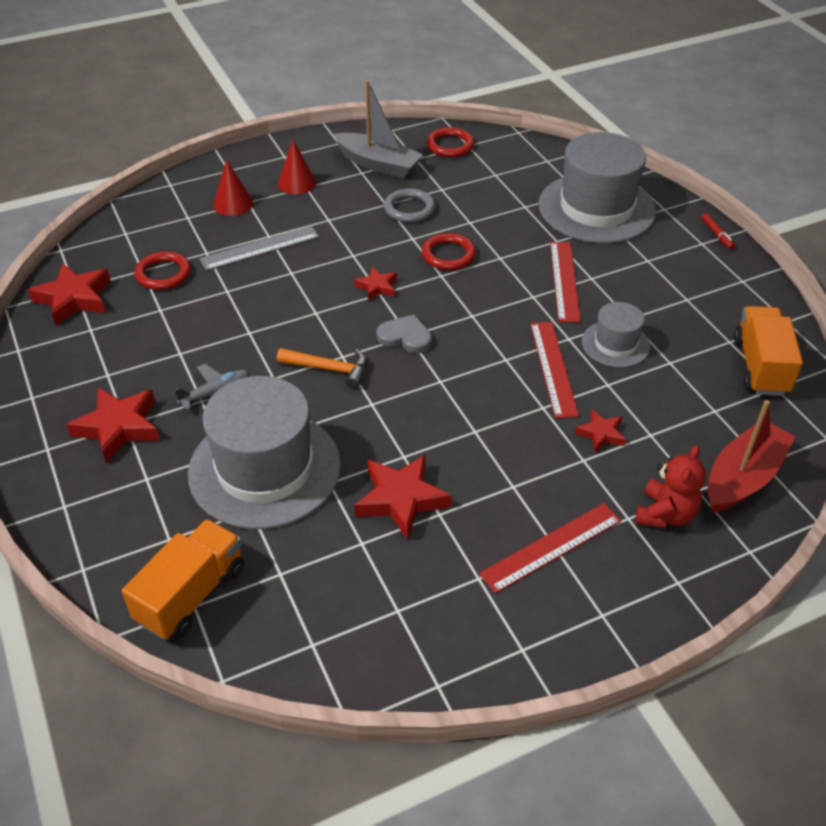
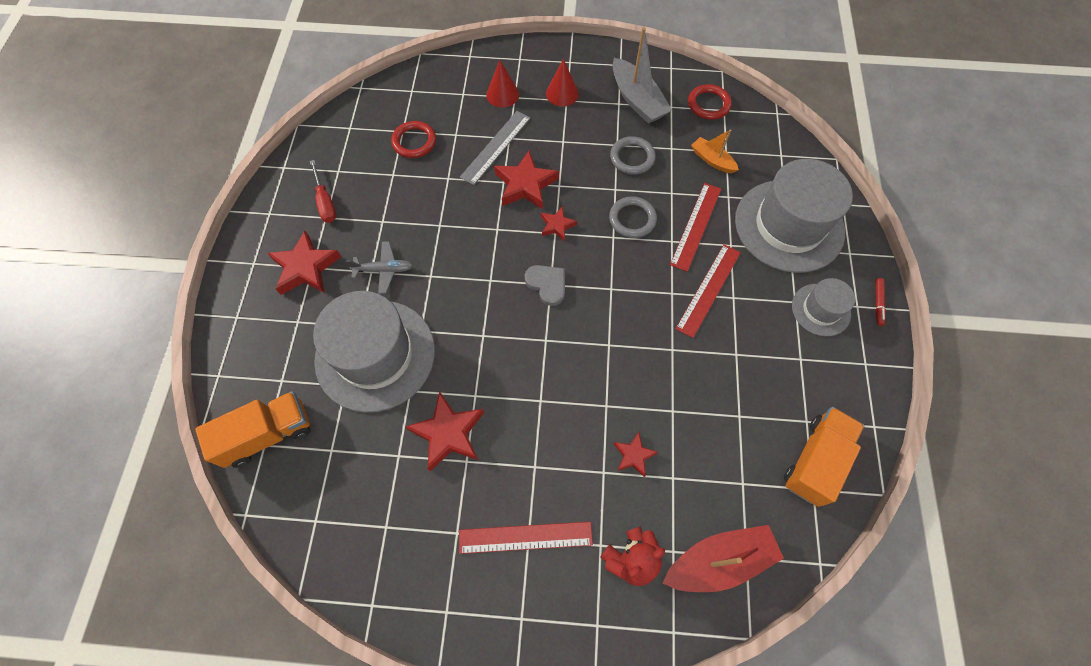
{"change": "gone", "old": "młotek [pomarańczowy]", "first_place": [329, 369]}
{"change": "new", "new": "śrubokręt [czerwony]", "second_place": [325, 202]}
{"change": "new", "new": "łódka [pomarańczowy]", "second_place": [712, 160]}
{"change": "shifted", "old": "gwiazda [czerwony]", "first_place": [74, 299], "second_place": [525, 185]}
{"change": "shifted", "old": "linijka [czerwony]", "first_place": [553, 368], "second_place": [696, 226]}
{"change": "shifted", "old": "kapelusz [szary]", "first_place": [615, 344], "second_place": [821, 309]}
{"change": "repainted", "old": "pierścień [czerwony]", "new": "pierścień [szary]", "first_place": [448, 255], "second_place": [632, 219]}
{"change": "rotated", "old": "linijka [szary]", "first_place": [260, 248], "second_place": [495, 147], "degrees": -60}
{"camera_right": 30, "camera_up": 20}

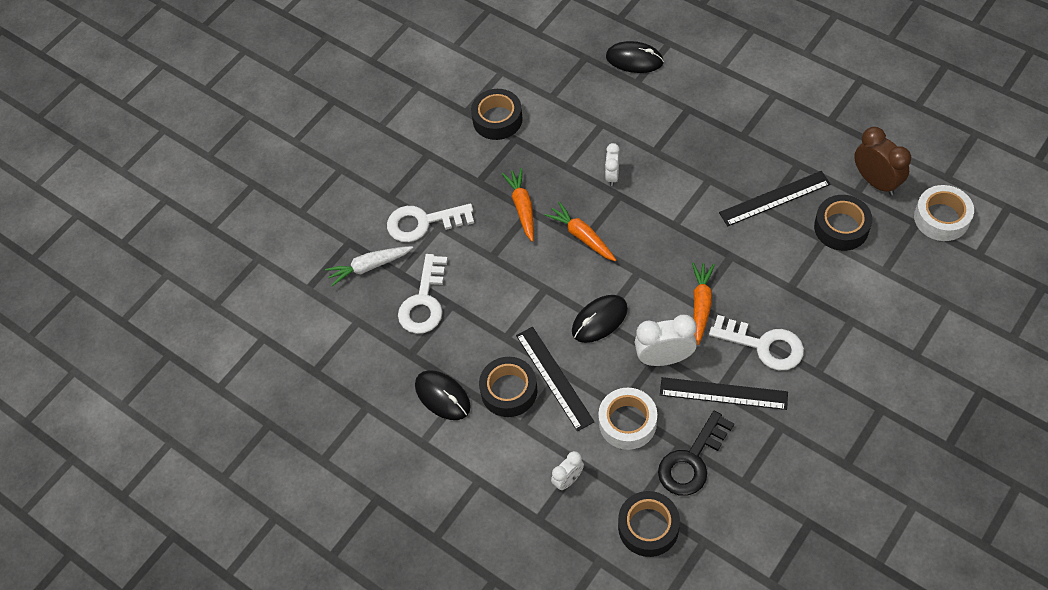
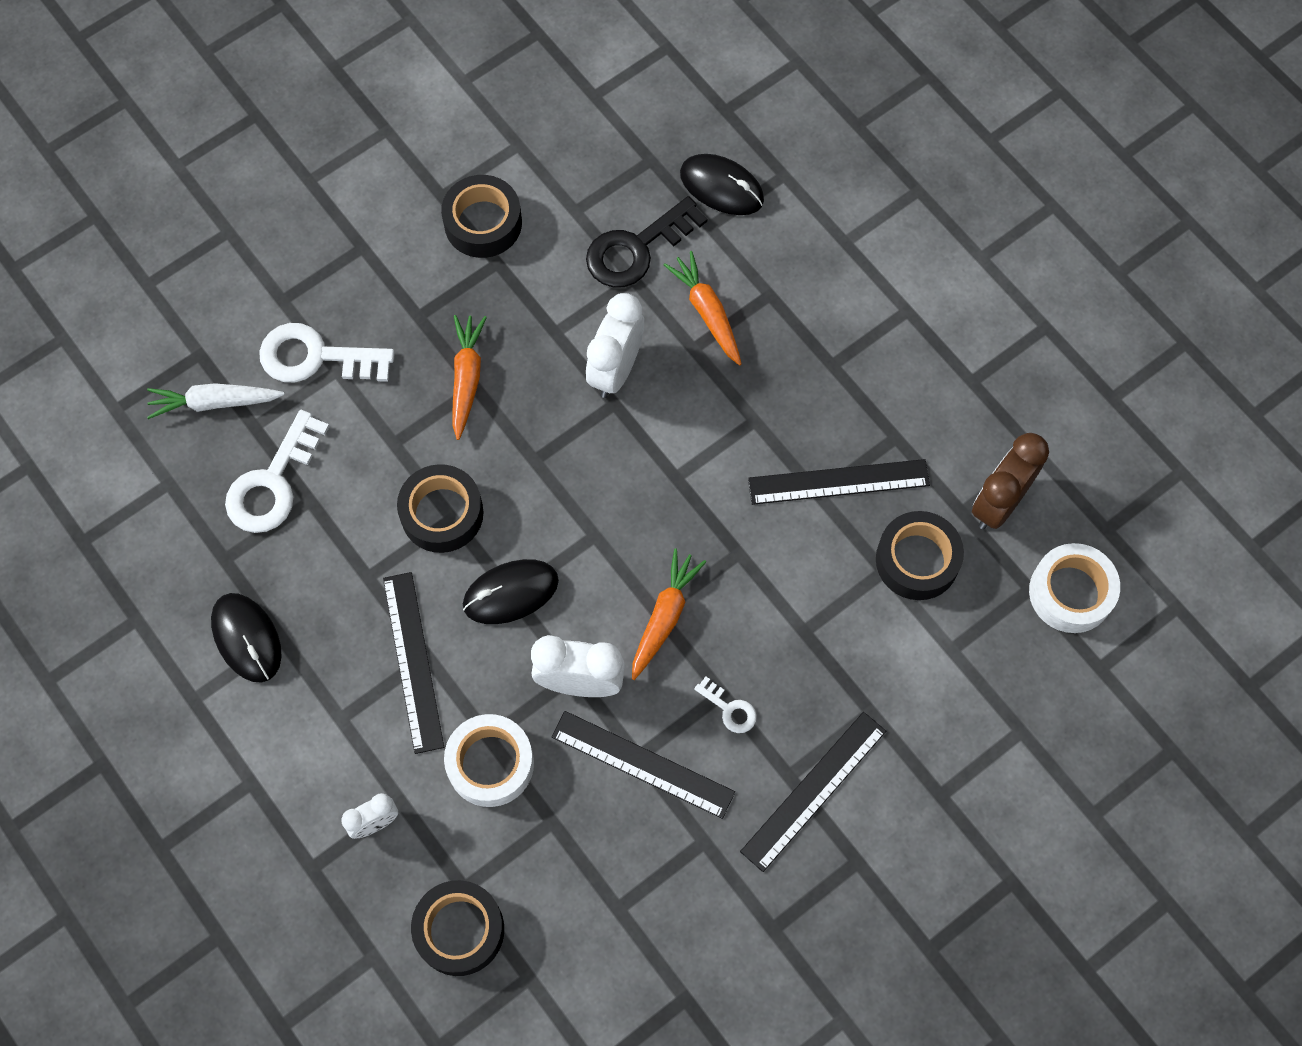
{"change": "new", "new": "linijka [czarny]", "second_place": [813, 790]}
{"change": "shifted", "old": "taśma klejąca [czarny]", "first_place": [509, 391], "second_place": [442, 513]}
{"change": "shifted", "old": "marchewka [pomarańczowy]", "first_place": [582, 236], "second_place": [707, 312]}
{"change": "shifted", "old": "klucz [czarny]", "first_place": [692, 460], "second_place": [636, 249]}
{"change": "rotated", "old": "budzik [brązowy]", "first_place": [876, 181], "second_place": [999, 503], "degrees": -120}
{"change": "scaled", "old": "budzik [biały]", "first_place": [612, 176], "second_place": [615, 369], "factor": 1.72}
{"change": "scaled", "old": "klucz [biały]", "first_place": [764, 345], "second_place": [729, 709], "factor": 0.49}
{"camera_right": 10, "camera_up": 10}

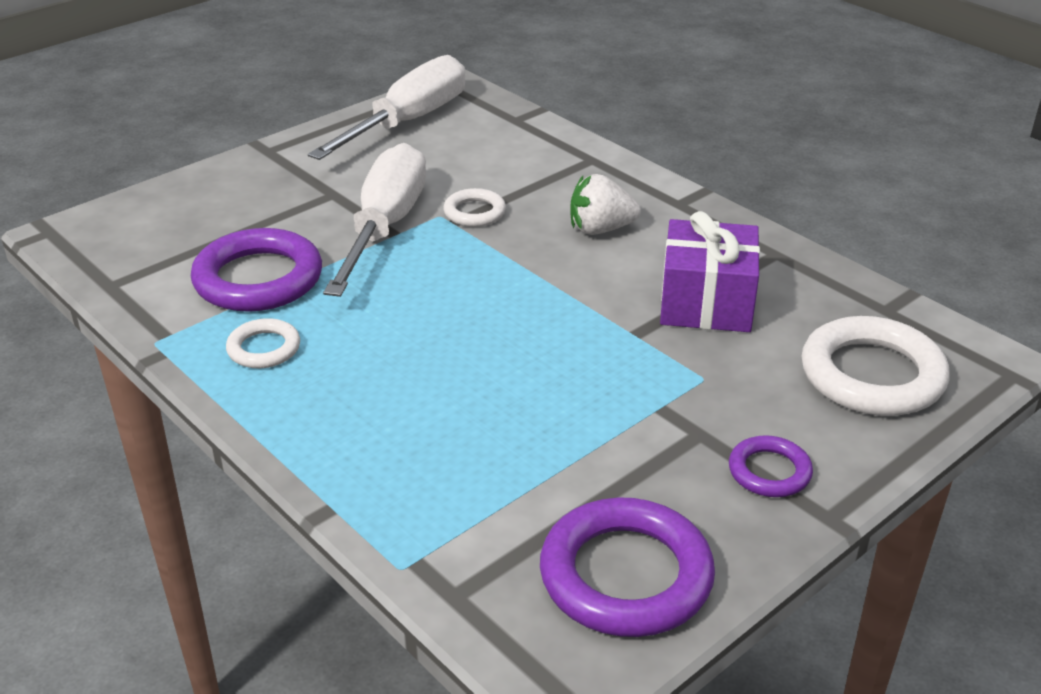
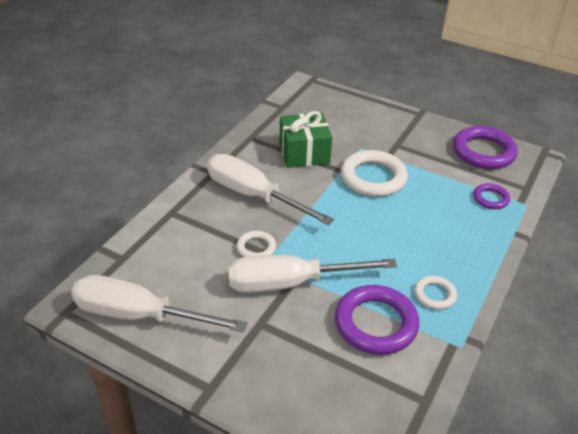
{"change": "shifted", "old": "pierścień [fioletowy]", "first_place": [769, 471], "second_place": [490, 198]}
{"change": "shifted", "old": "pierścień [biały]", "first_place": [872, 375], "second_place": [373, 178]}
{"change": "swapped", "old": "truskawka [biały]", "new": "śrubokręt [biały]", "first_place": [600, 229], "second_place": [253, 195]}
{"change": "repainted", "old": "prezent [fioletowy]", "new": "prezent [zielony]", "first_place": [706, 302], "second_place": [304, 153]}
{"camera_right": -110, "camera_up": 5}

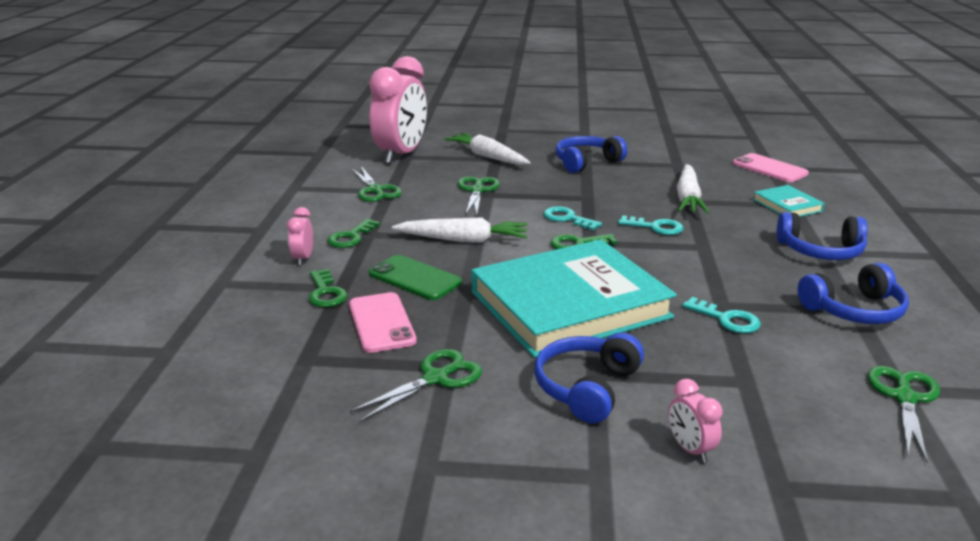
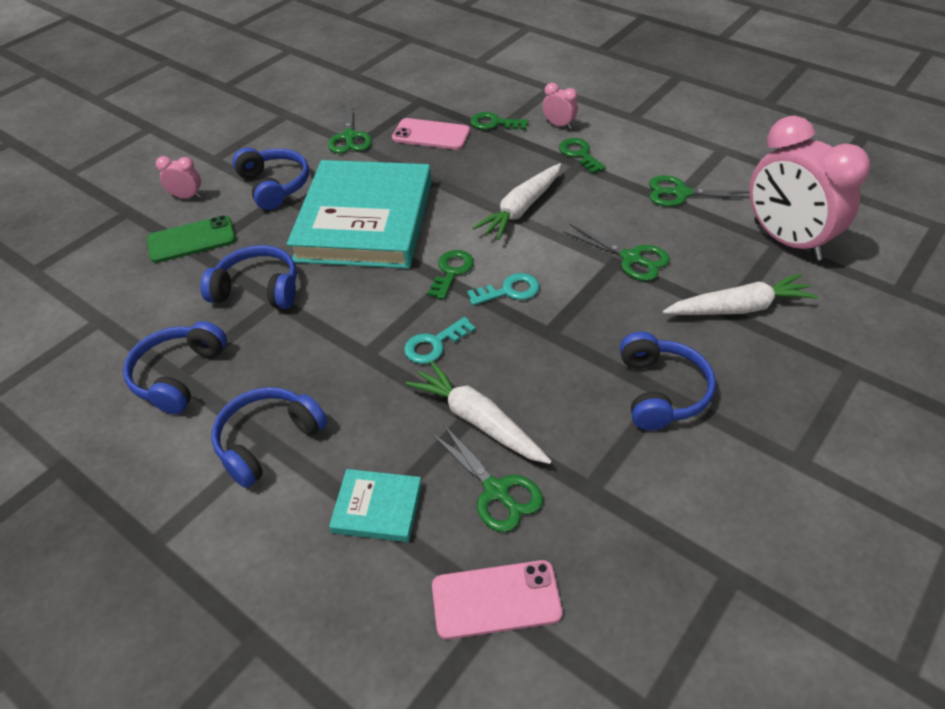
{"change": "shifted", "old": "telefon [zielony]", "first_place": [415, 278], "second_place": [191, 240]}
{"change": "shifted", "old": "nożyczki [zielony]", "first_place": [904, 398], "second_place": [496, 490]}
{"change": "swapped", "old": "klucz [turkusowy]", "new": "słuchawki [niebieski]", "first_place": [727, 319], "second_place": [258, 289]}
{"camera_right": 125, "camera_up": 20}

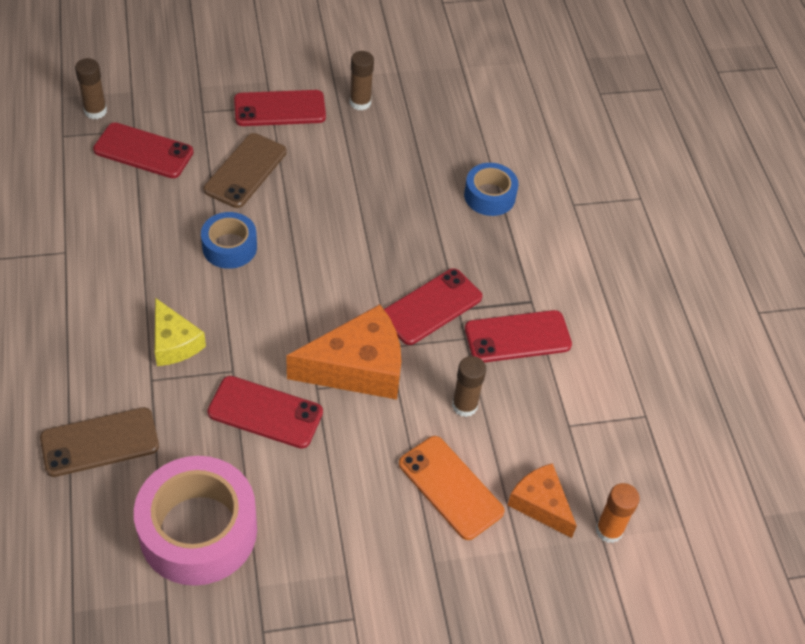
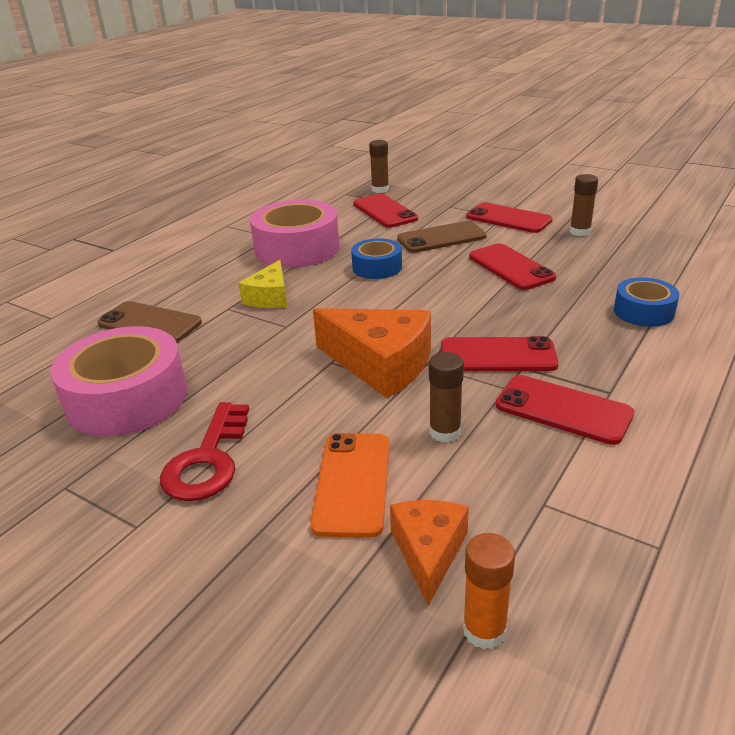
{"change": "new", "new": "klucz [czerwony]", "second_place": [208, 460]}
{"change": "new", "new": "taśma klejąca [różowy]", "second_place": [297, 248]}
{"change": "shifted", "old": "telefon [czerwony]", "first_place": [265, 412], "second_place": [510, 267]}
{"camera_right": 50, "camera_up": -20}

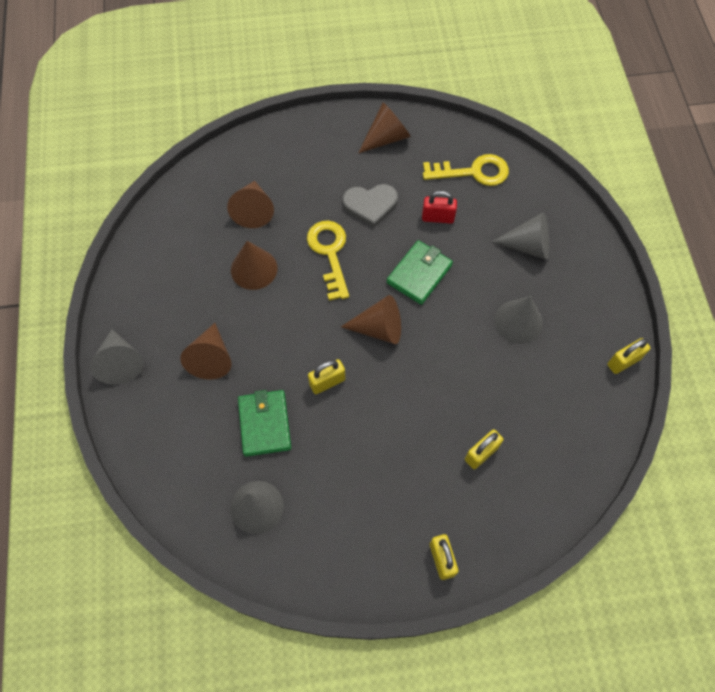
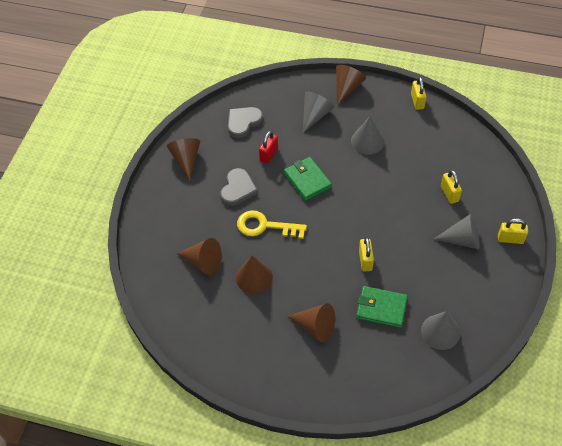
{"change": "shifted", "old": "stożek [szary]", "first_place": [120, 363], "second_place": [462, 240]}
{"change": "shifted", "old": "stożek [brązowy]", "first_place": [379, 328], "second_place": [347, 88]}
{"change": "swapped", "old": "klucz [żółty]", "new": "serce [szary]", "first_place": [473, 172], "second_place": [243, 122]}
{"camera_right": -65, "camera_up": -10}

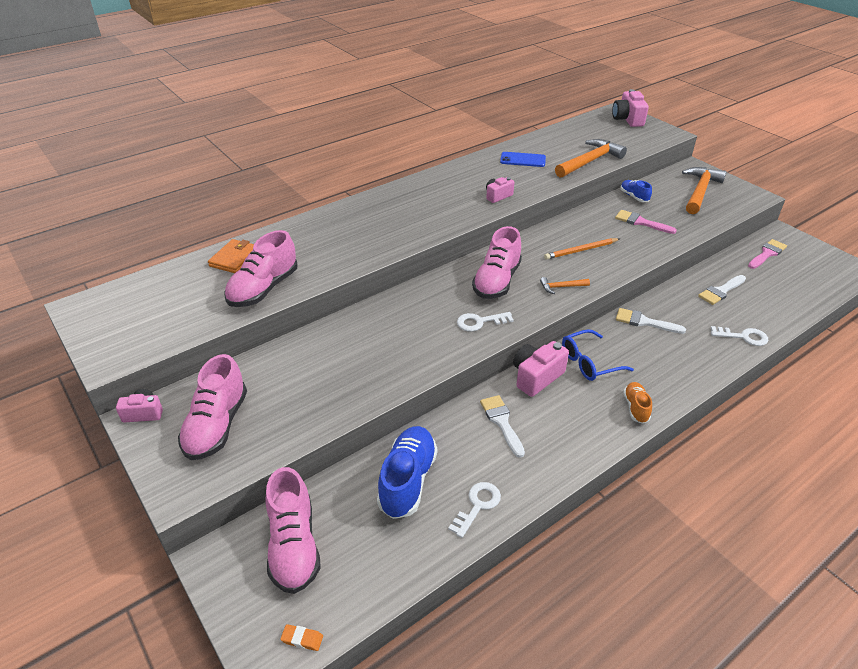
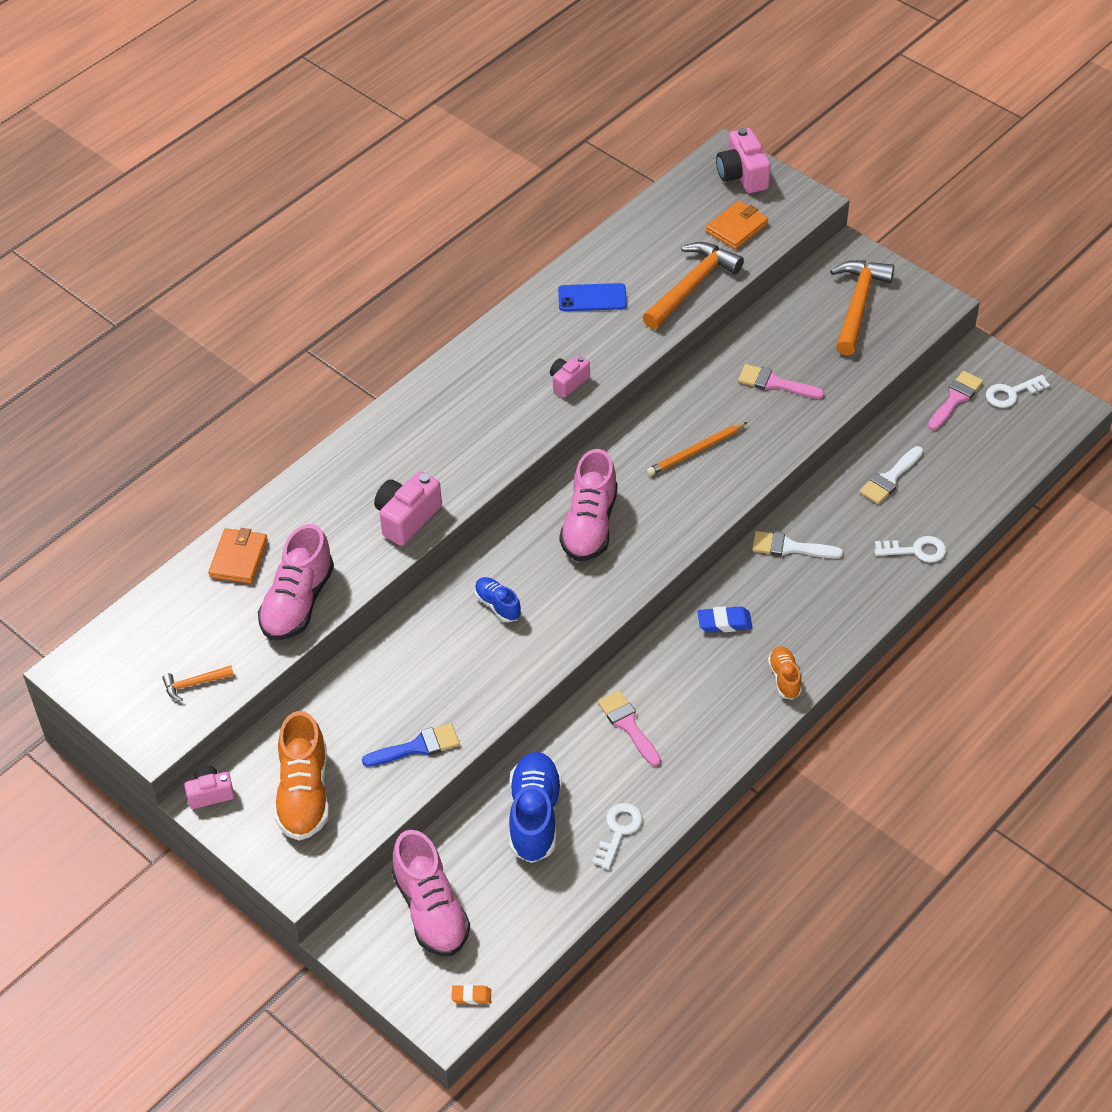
{"change": "new", "new": "pędzel [niebieski]", "second_place": [417, 747]}
{"change": "new", "new": "portfel [pomarańczowy]", "second_place": [736, 228]}
{"change": "shifted", "old": "klucz [biały]", "first_place": [480, 322], "second_place": [1011, 393]}
{"change": "shifted", "old": "aparat fotograficzny [różowy]", "first_place": [536, 377], "second_place": [407, 518]}
{"change": "shifted", "old": "młotek [pomarańczowy]", "first_place": [561, 287], "second_place": [194, 684]}
{"change": "shifted", "old": "but [niebieski]", "first_place": [634, 197], "second_place": [497, 605]}
{"change": "swapped", "old": "okulary [niebieski]", "new": "gumka do mazania [niebieski]", "first_place": [589, 362], "second_place": [724, 622]}
{"change": "repainted", "old": "but [różowy]", "new": "but [pomarańczowy]", "first_place": [217, 425], "second_place": [304, 793]}
{"change": "repainted", "old": "pędzel [biały]", "new": "pędzel [różowy]", "first_place": [501, 422], "second_place": [628, 725]}
{"camera_right": -10, "camera_up": 10}

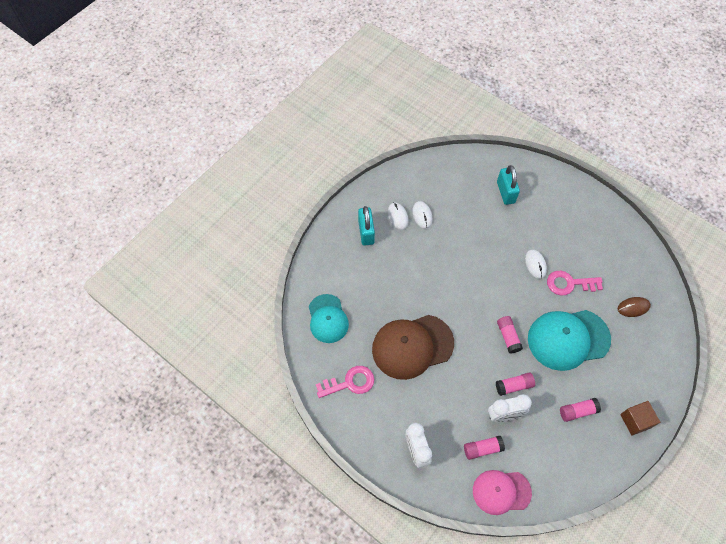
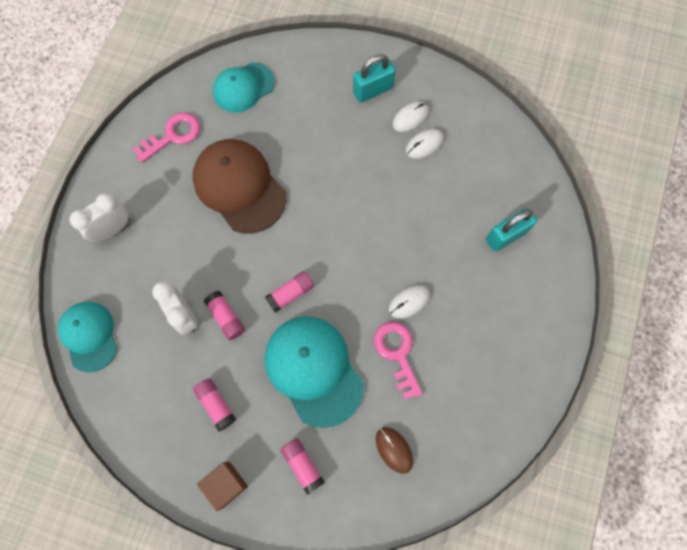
{"change": "shifted", "old": "klej w sztyfcie [różowy]", "first_place": [482, 449], "second_place": [302, 465]}
{"change": "repainted", "old": "czapka [różowy]", "new": "czapka [turkusowy]", "first_place": [501, 491], "second_place": [89, 336]}
{"change": "rotated", "old": "klucz [różowy]", "first_place": [350, 383], "second_place": [173, 135], "degrees": -90}
{"camera_right": 70, "camera_up": 10}

